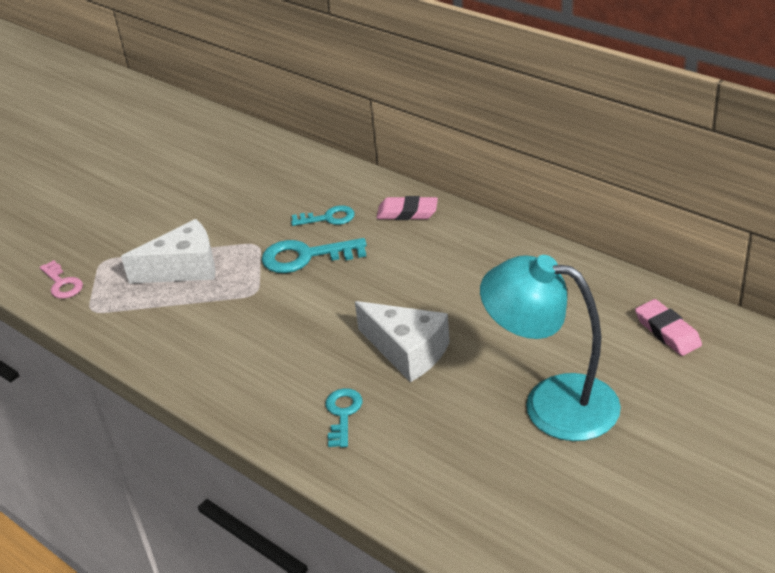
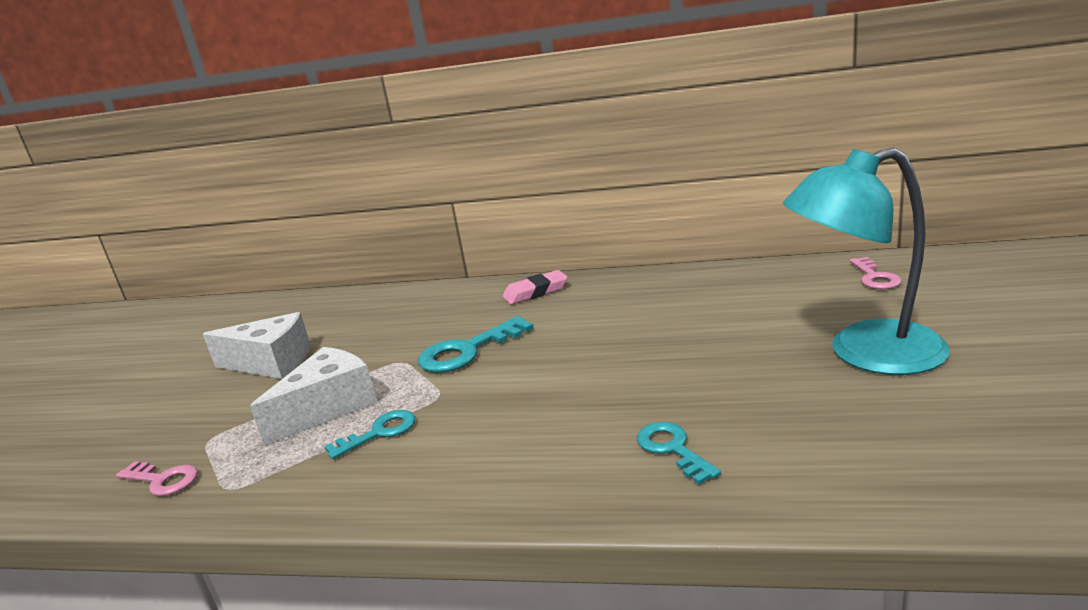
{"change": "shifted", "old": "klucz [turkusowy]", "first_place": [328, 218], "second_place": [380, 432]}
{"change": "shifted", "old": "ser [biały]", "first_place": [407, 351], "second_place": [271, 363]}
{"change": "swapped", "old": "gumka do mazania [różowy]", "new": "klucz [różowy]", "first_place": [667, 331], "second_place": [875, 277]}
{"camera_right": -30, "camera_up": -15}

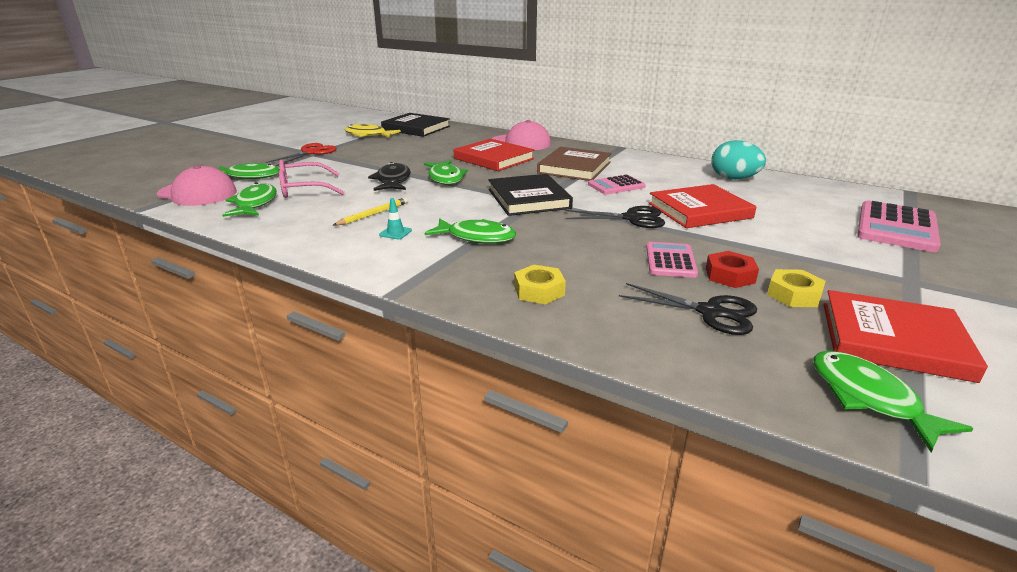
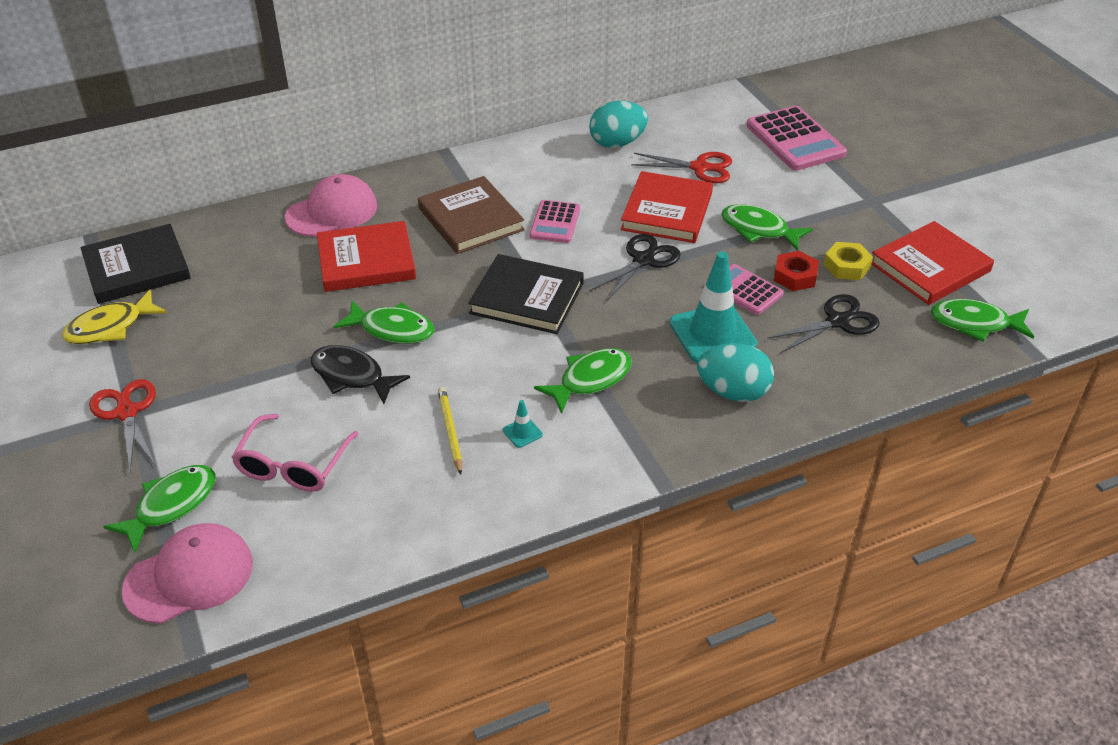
{"change": "new", "new": "nożyczki [czerwony]", "second_place": [699, 167]}
{"change": "new", "new": "pachołek [turkusowy]", "second_place": [712, 334]}
{"change": "shifted", "old": "ryba [zielony]", "first_place": [254, 204], "second_place": [758, 230]}
{"change": "swapped", "old": "nakrętka [żółty]", "new": "jajko [turkusowy]", "first_place": [539, 291], "second_place": [733, 392]}
{"camera_right": -55, "camera_up": 15}

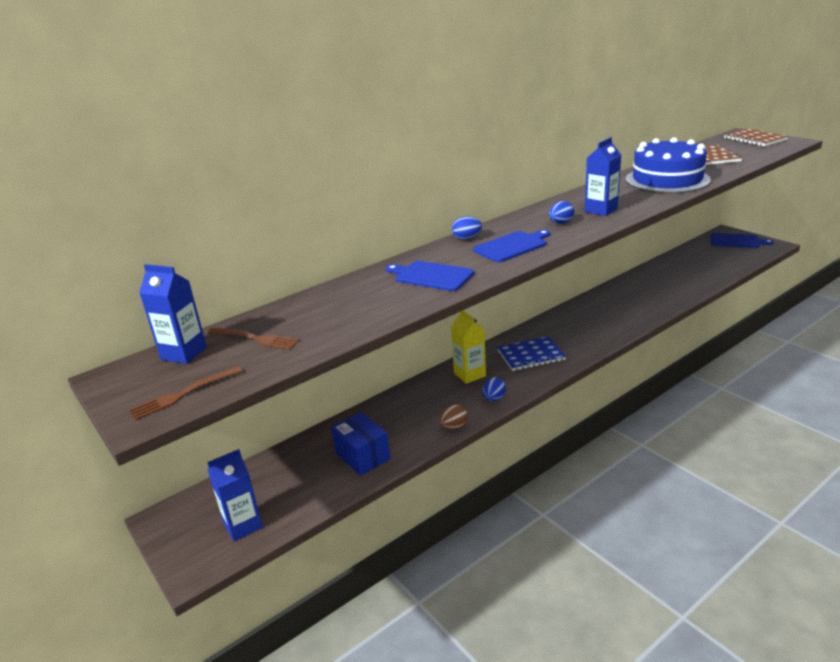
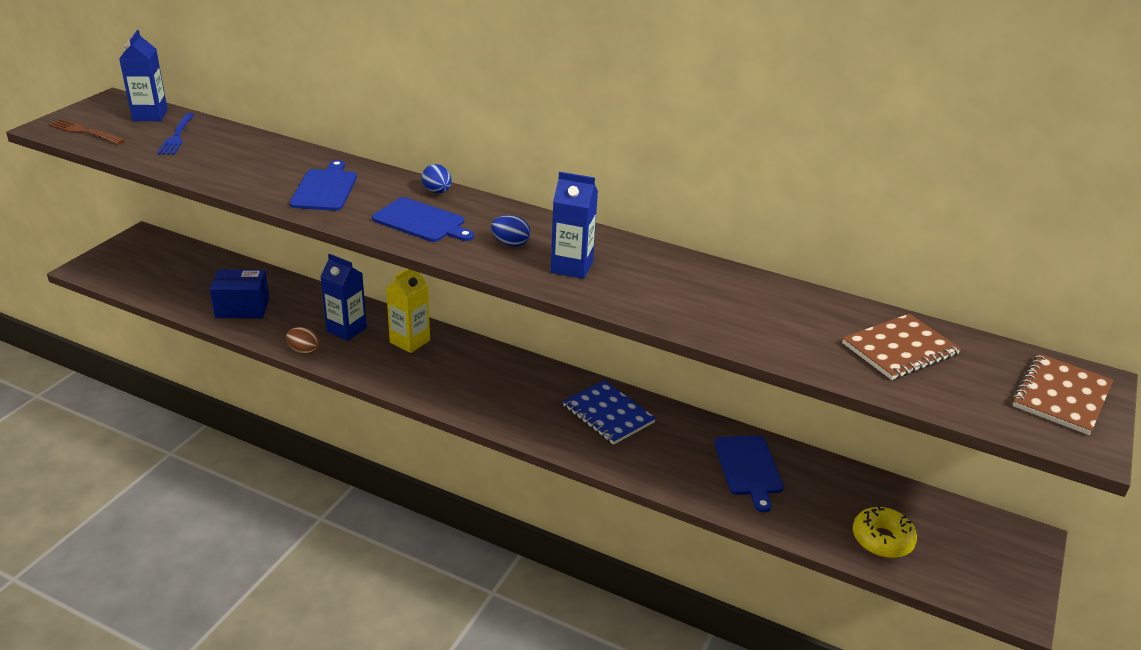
{"change": "gone", "old": "jajko [niebieski]", "first_place": [494, 399]}
{"change": "gone", "old": "tort [niebieski]", "first_place": [667, 179]}
{"change": "new", "new": "donut [żółty]", "second_place": [882, 539]}
{"change": "shifted", "old": "karton mleka [niebieski]", "first_place": [243, 525], "second_place": [346, 329]}
{"change": "shifted", "old": "zeszyt [niebieski]", "first_place": [531, 355], "second_place": [608, 414]}
{"change": "shifted", "old": "deska do krojenia [niebieski]", "first_place": [736, 241], "second_place": [748, 468]}
{"change": "repainted", "old": "widelec [brązowy]", "new": "widelec [niebieski]", "first_place": [255, 338], "second_place": [177, 136]}
{"change": "rotated", "old": "pudełko [niebieski]", "first_place": [362, 456], "second_place": [242, 308], "degrees": 60}
{"camera_right": 60, "camera_up": 5}

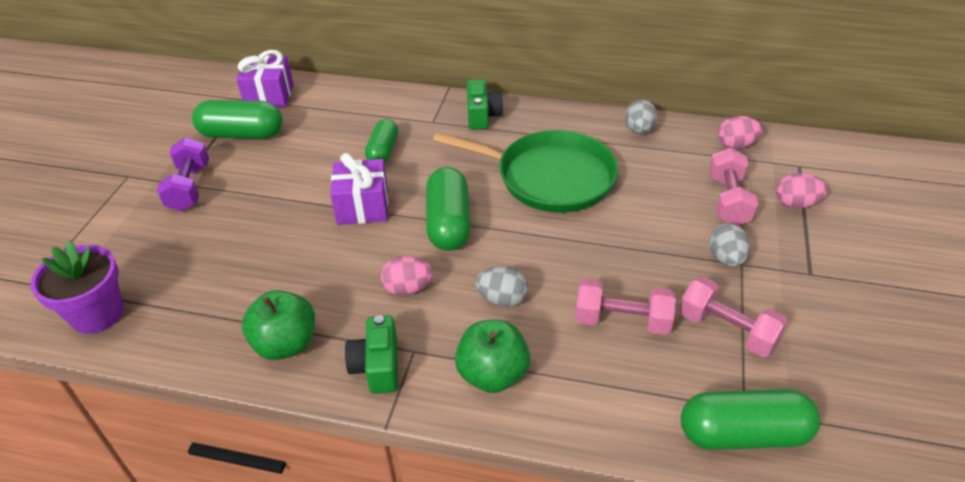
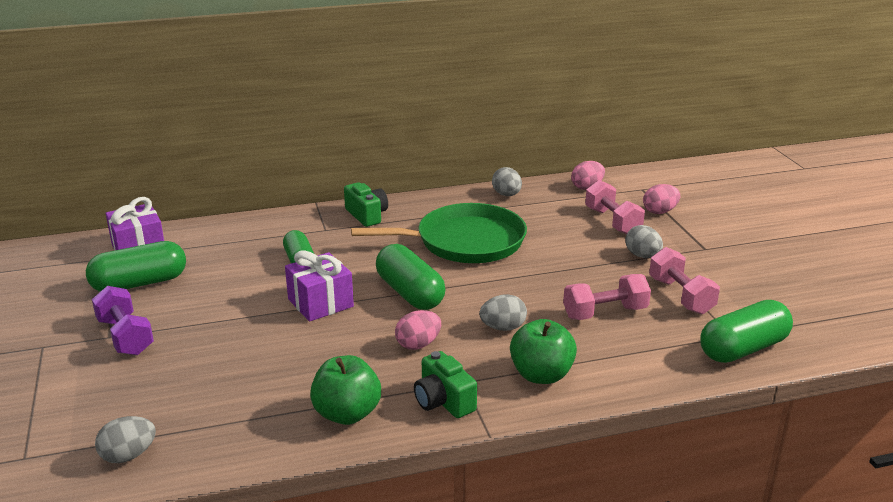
{"change": "swapped", "old": "doniczka [fioletowy]", "new": "jajko [szary]", "first_place": [97, 314], "second_place": [128, 455]}
{"change": "rotated", "old": "hantel [różowy]", "first_place": [727, 330], "second_place": [680, 296], "degrees": 60}
{"camera_right": -30, "camera_up": -15}

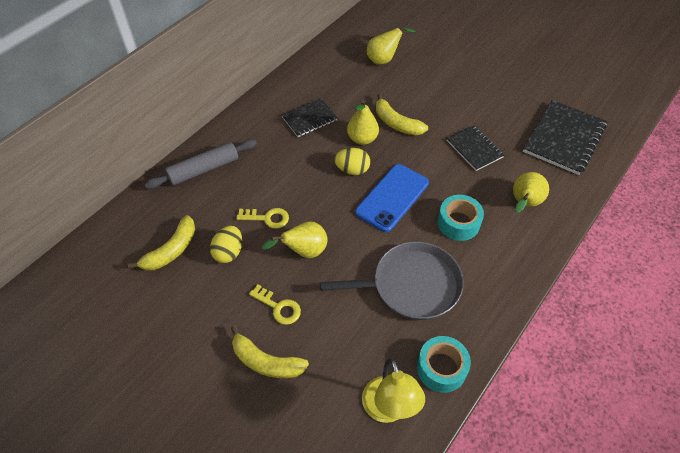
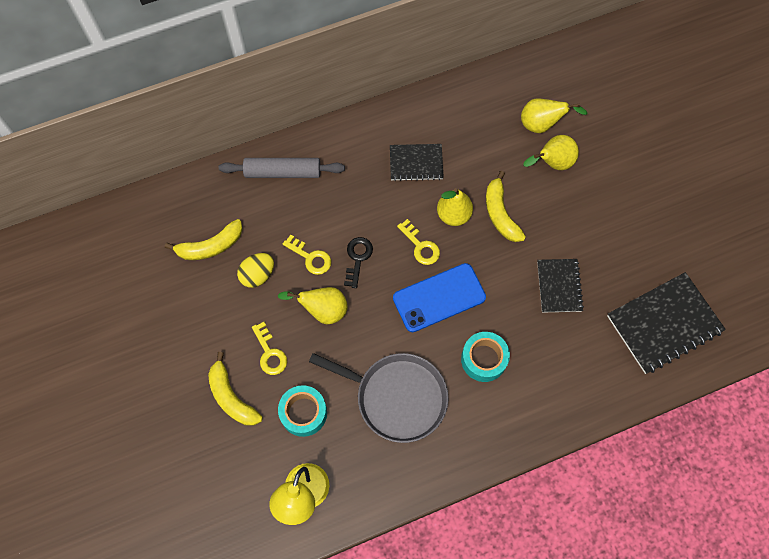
{"change": "new", "new": "klucz [czarny]", "second_place": [357, 258]}
{"change": "shifted", "old": "taśma klejąca [turkusowy]", "first_place": [441, 368], "second_place": [303, 413]}
{"change": "shifted", "old": "gruszka [żółty]", "first_place": [524, 203], "second_place": [552, 163]}
{"change": "swapped", "old": "jajko [żółty]", "new": "klucz [żółty]", "first_place": [352, 170], "second_place": [420, 246]}
{"camera_right": 30, "camera_up": 15}

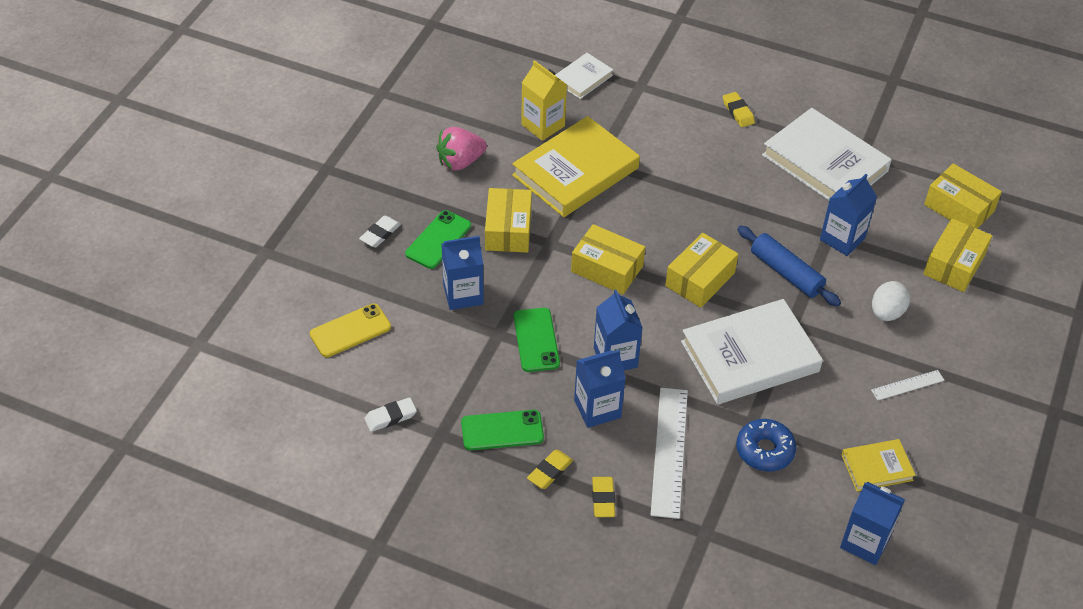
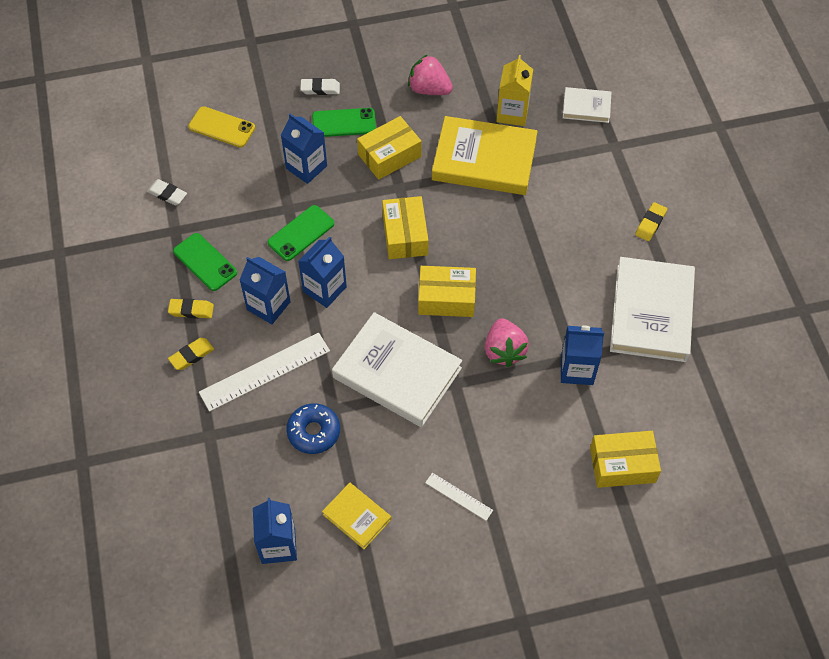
{"change": "gone", "old": "jajko [biały]", "first_place": [886, 313]}
{"change": "gone", "old": "pudełko [żółty]", "first_place": [959, 208]}
{"change": "swapped", "old": "wałek do ciasta [niebieski]", "new": "truskawka [różowy]", "first_place": [786, 273], "second_place": [504, 351]}
{"camera_right": 55, "camera_up": 10}

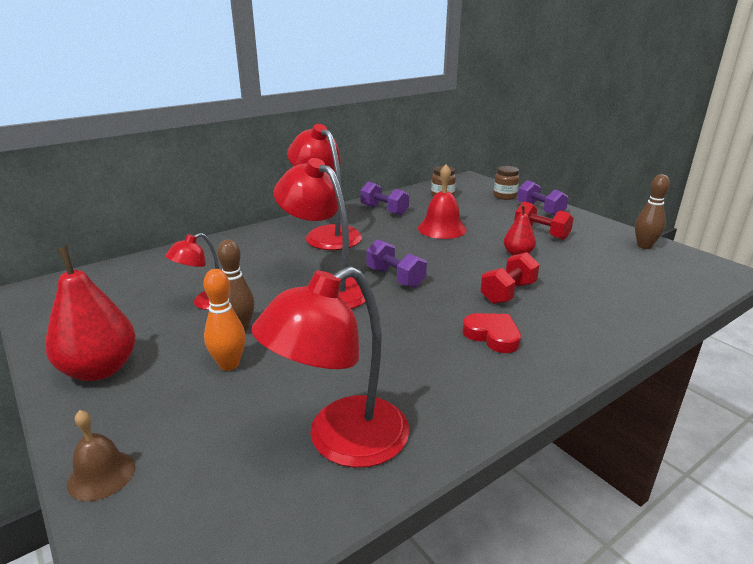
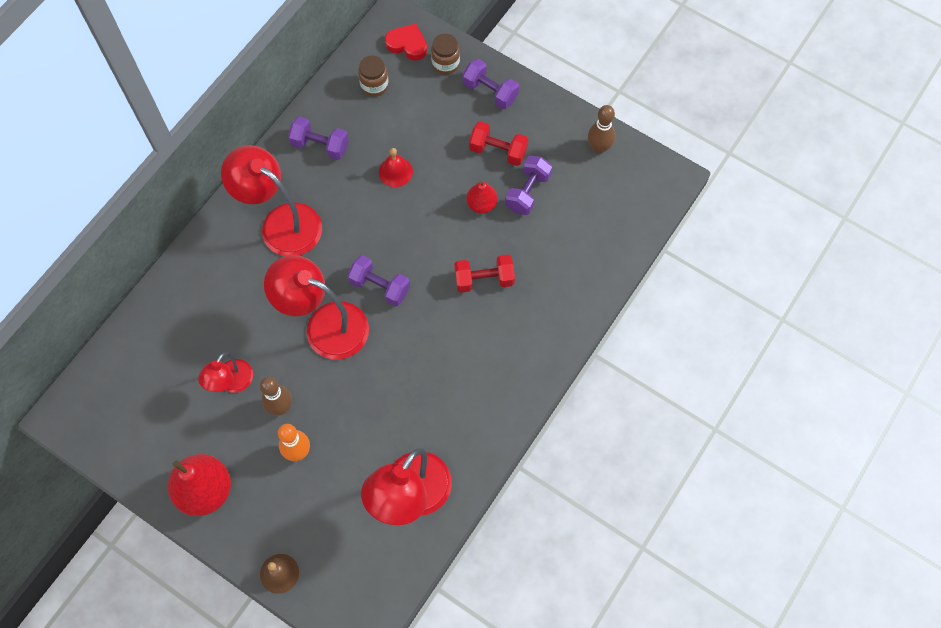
{"change": "new", "new": "hantel [fioletowy]", "second_place": [527, 192]}
{"change": "shifted", "old": "serce [czerwony]", "first_place": [492, 336], "second_place": [407, 44]}
{"change": "rotated", "old": "hantel [czerwony]", "first_place": [508, 293], "second_place": [484, 279], "degrees": 60}
{"change": "scaled", "old": "dzwonek [czerwony]", "first_place": [442, 228], "second_place": [395, 171], "factor": 0.64}
{"camera_right": -20, "camera_up": 40}

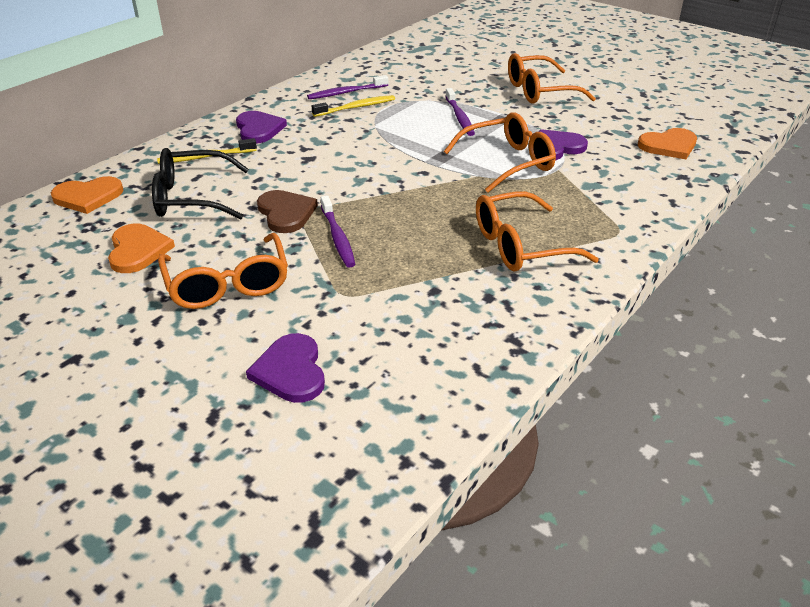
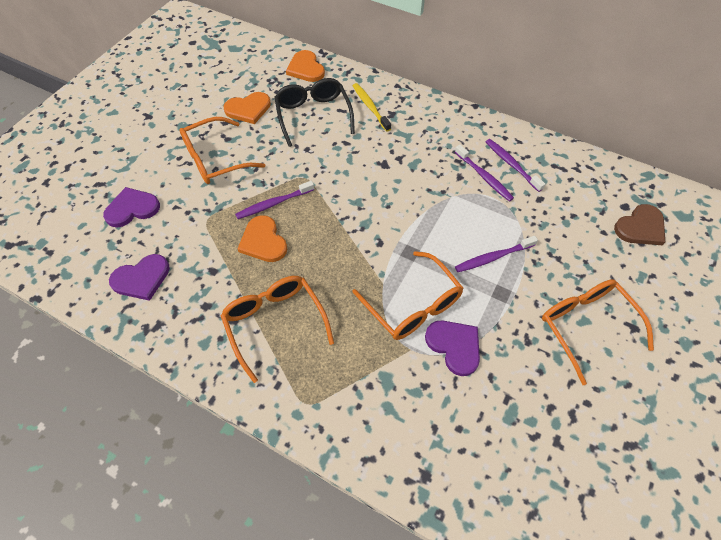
{"change": "shifted", "old": "serce [fioletowy]", "first_place": [259, 129], "second_place": [141, 278]}
{"change": "shifted", "old": "serce [brązowy]", "first_place": [286, 213], "second_place": [640, 227]}
{"change": "shifted", "old": "serce [pomarańczowy]", "first_place": [669, 146], "second_place": [263, 241]}
{"change": "repainted", "old": "szczoteczka do zębów [żółty]", "new": "szczoteczka do zębów [fioletowy]", "first_place": [356, 107], "second_place": [484, 177]}
{"camera_right": 80, "camera_up": 20}

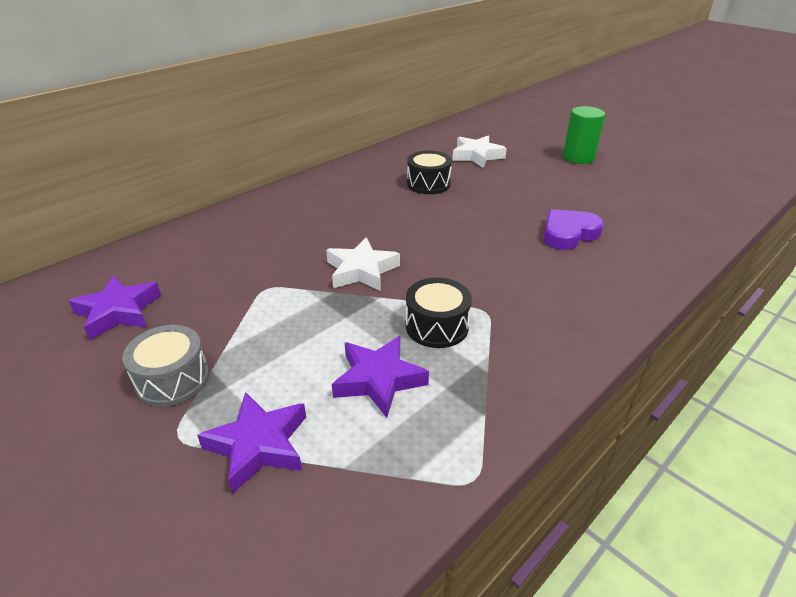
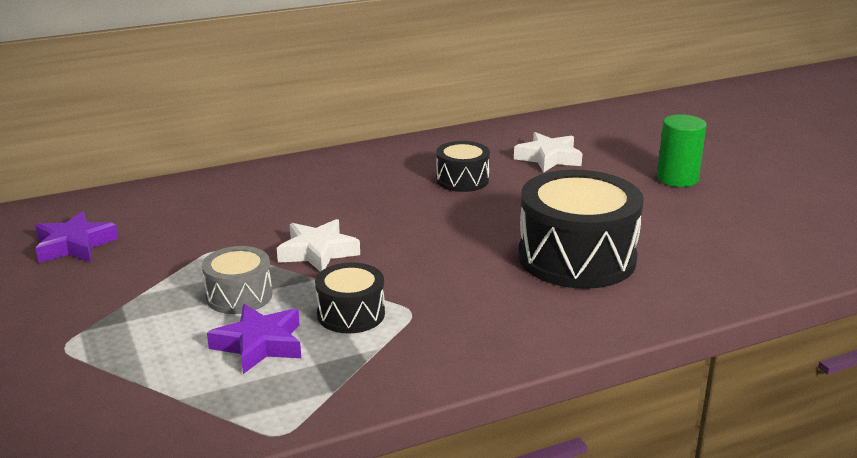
{"change": "gone", "old": "gwiazda [fioletowy]", "first_place": [258, 445]}
{"change": "shifted", "old": "bęben [szary]", "first_place": [173, 379], "second_place": [239, 296]}
{"change": "swapped", "old": "serce [fioletowy]", "new": "bęben [czarny]", "first_place": [568, 234], "second_place": [576, 258]}
{"camera_right": 20, "camera_up": -10}

